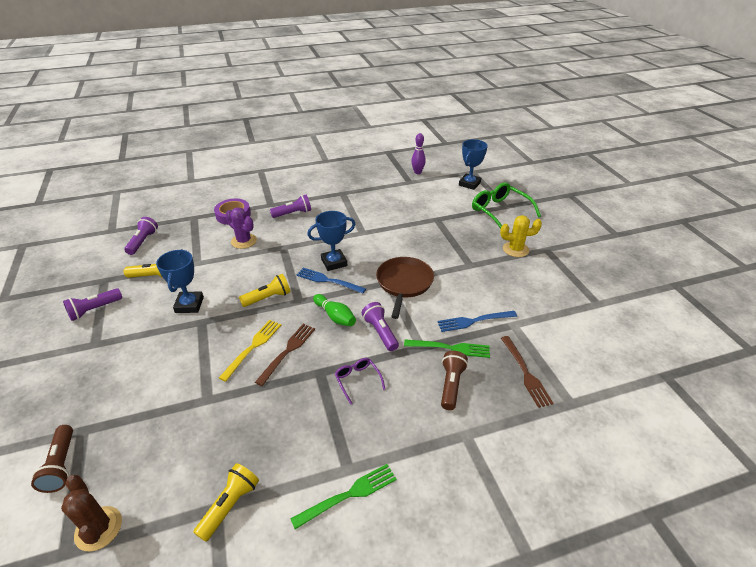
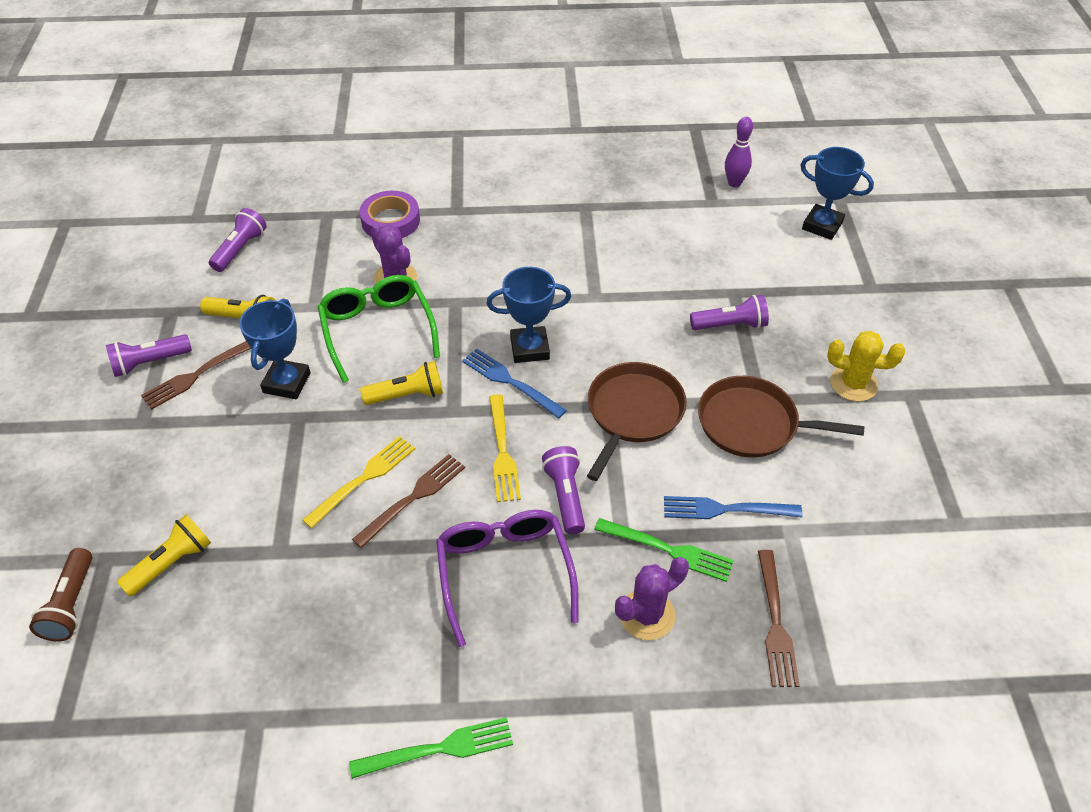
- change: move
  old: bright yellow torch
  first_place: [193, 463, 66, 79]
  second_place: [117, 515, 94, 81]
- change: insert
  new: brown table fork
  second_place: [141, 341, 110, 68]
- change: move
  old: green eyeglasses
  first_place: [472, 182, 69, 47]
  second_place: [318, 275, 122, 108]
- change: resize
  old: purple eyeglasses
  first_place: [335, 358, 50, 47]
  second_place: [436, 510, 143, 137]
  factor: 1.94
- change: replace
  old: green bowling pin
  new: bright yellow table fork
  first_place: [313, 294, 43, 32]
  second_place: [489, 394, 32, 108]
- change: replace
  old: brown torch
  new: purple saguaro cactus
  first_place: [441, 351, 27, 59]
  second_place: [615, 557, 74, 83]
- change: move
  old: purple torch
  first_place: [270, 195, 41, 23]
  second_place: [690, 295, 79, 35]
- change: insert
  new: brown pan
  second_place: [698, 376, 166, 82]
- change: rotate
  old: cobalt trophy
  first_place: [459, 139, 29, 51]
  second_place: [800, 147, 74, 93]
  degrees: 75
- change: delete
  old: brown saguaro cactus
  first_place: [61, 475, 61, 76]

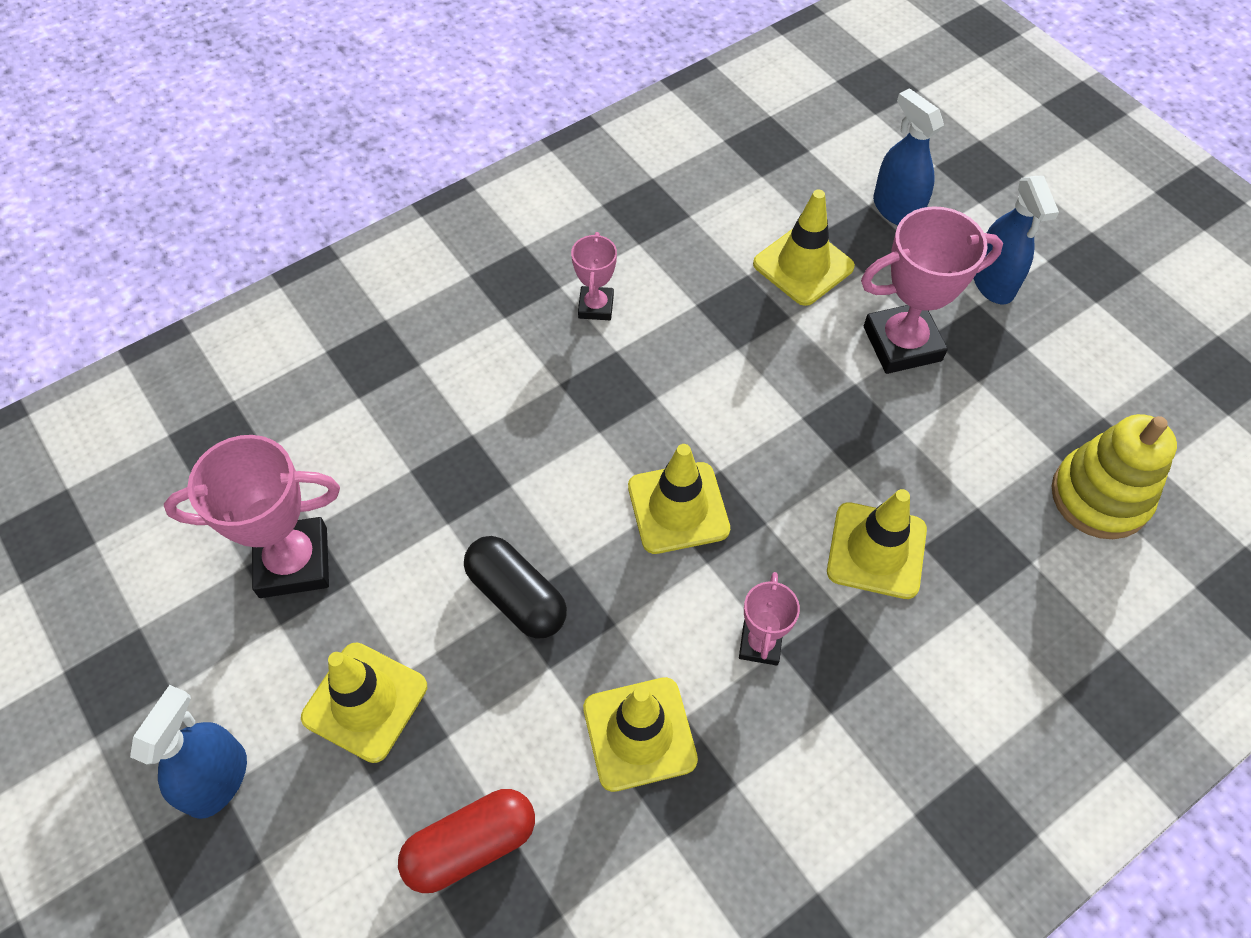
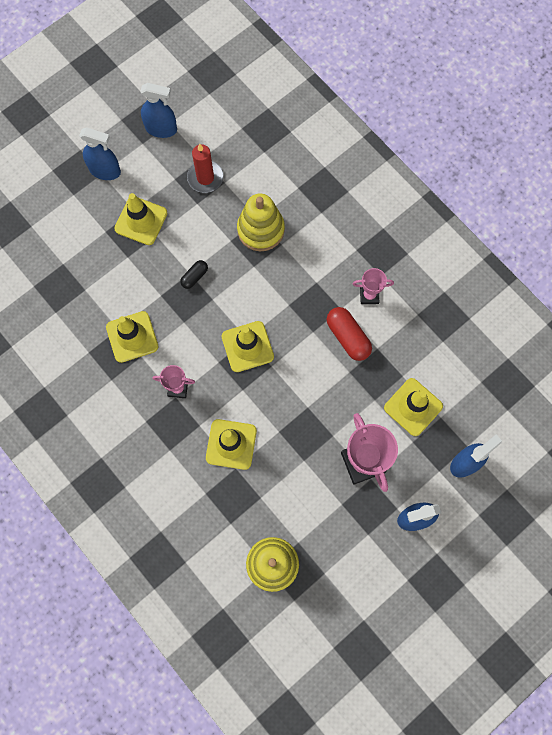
- change: insert
  new: cobalt sprayer
  second_place: [140, 83, 37, 55]
- change: resize
  old: ebony pill shape
  first_place: [464, 536, 103, 102]
  second_place: [180, 260, 28, 29]
  factor: 0.58
- change: replace
  old: pink trophy
  new: scarlet candle
  first_place: [164, 435, 176, 163]
  second_place: [187, 144, 37, 49]
- change: insert
  new: bright yellow stacking toy
  second_place: [237, 194, 48, 57]
- change: move
  old: scarlet pill shape
  first_place: [398, 789, 137, 104]
  second_place: [327, 307, 45, 54]

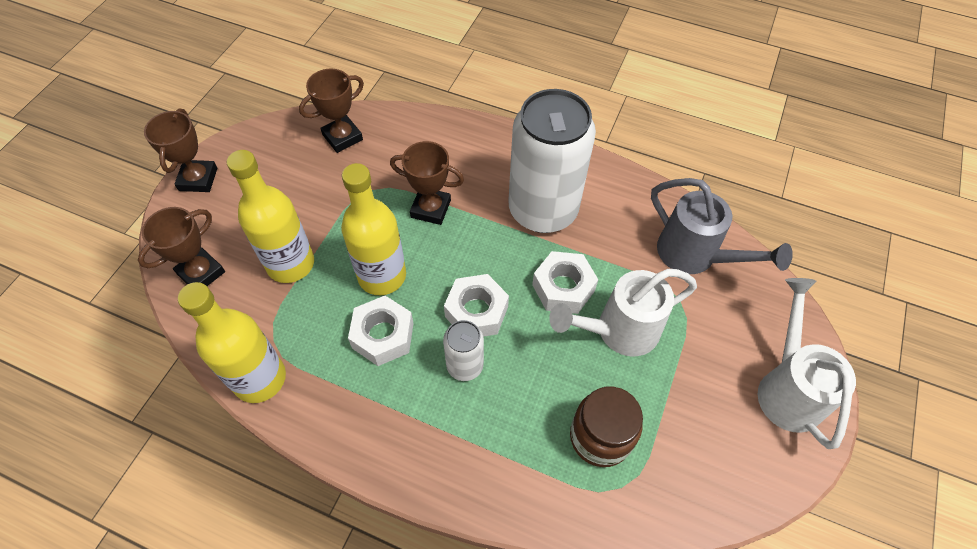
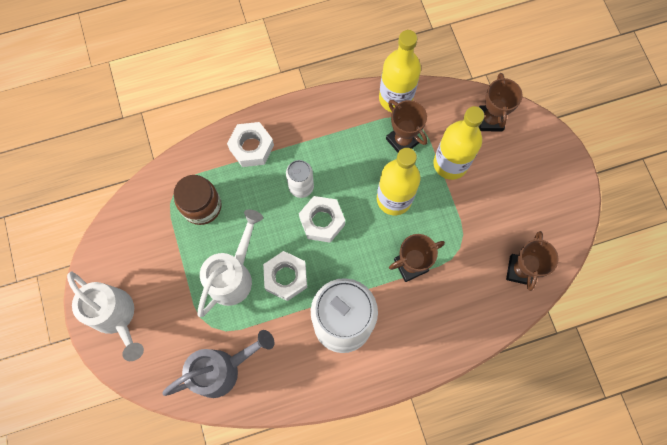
- change: rotate
  old: gray sprinkling can
  first_place: [651, 178, 142, 96]
  second_place: [162, 330, 113, 68]
  degrees: 150
- change: move
  old: snow-white hexagon nut
  first_place: [348, 296, 66, 70]
  second_place: [227, 122, 47, 45]
- change: move
  old: brown trophy
  first_place: [144, 108, 73, 84]
  second_place: [386, 100, 42, 52]

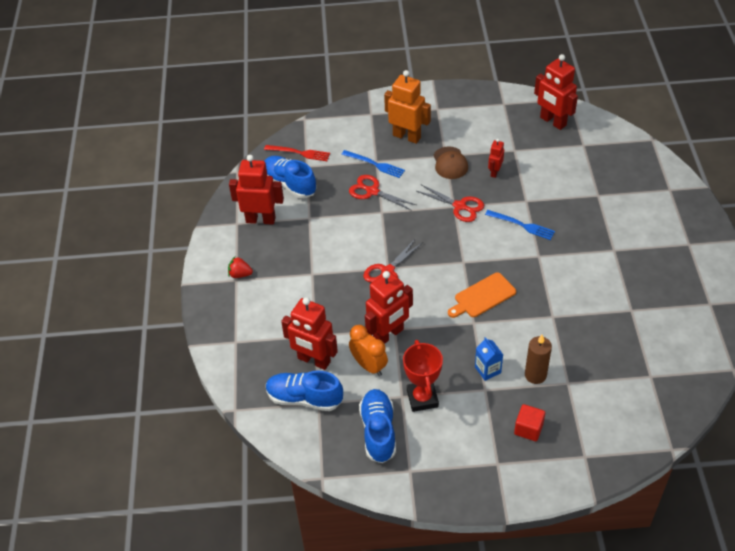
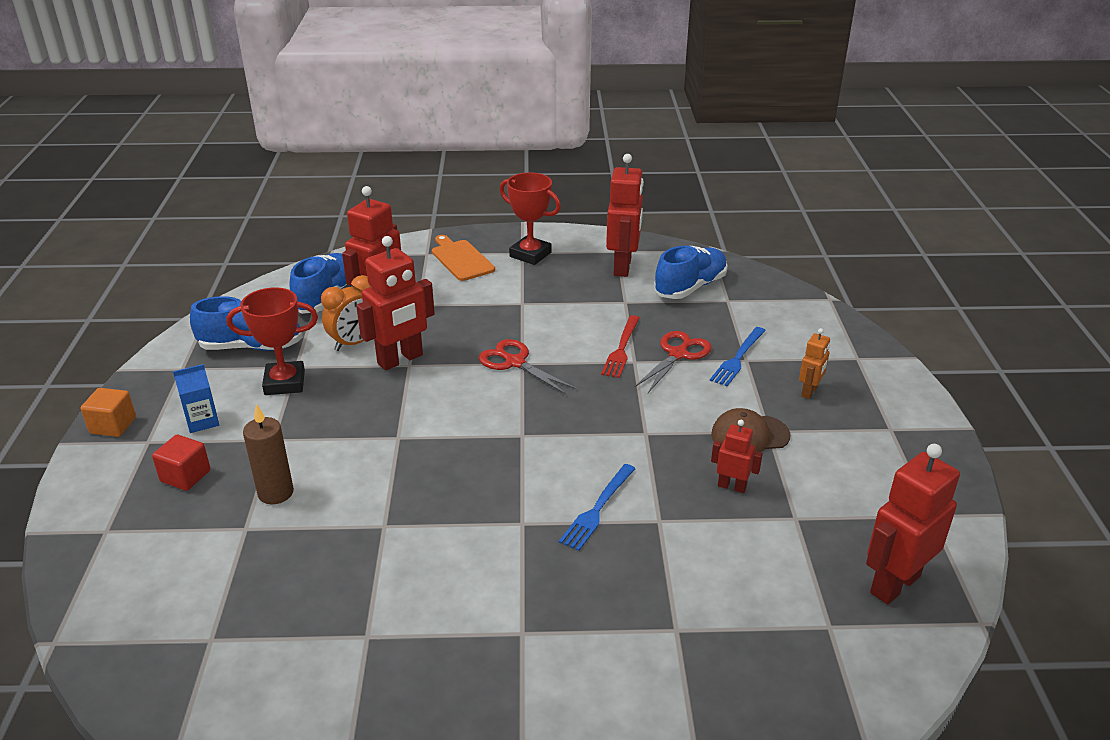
- change: insert
  new: orange cube
  second_place: [81, 388, 55, 49]
- change: move
  old: cobalt carton
  first_place: [475, 337, 28, 44]
  second_place: [173, 364, 46, 69]
- change: rotate
  old: scarlet robot
  first_place: [365, 271, 48, 73]
  second_place: [356, 236, 79, 134]
  degrees: -90
- change: move
  old: orange bread board
  first_place: [448, 272, 68, 46]
  second_place: [432, 235, 63, 46]
- change: replace
  old: scarlet strawberry
  new: scarlet trophy
  first_place: [228, 257, 25, 21]
  second_place: [500, 172, 61, 93]
- change: move
  old: scarlet table fork
  first_place: [264, 145, 66, 16]
  second_place: [601, 315, 39, 63]
- change: resize
  old: orange robot
  first_place: [384, 70, 47, 74]
  second_place: [799, 328, 31, 71]
  factor: 0.52
- change: delete
  old: scarlet pair of scissors
  first_place: [417, 184, 67, 38]

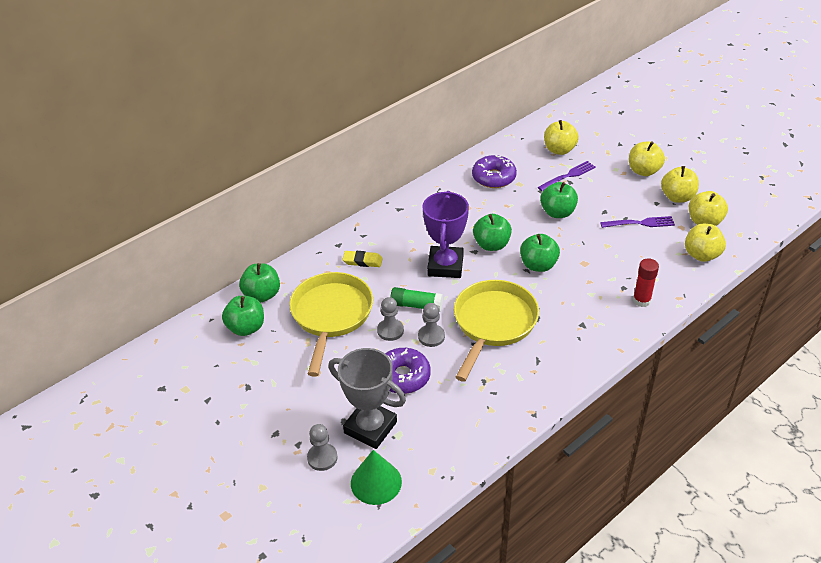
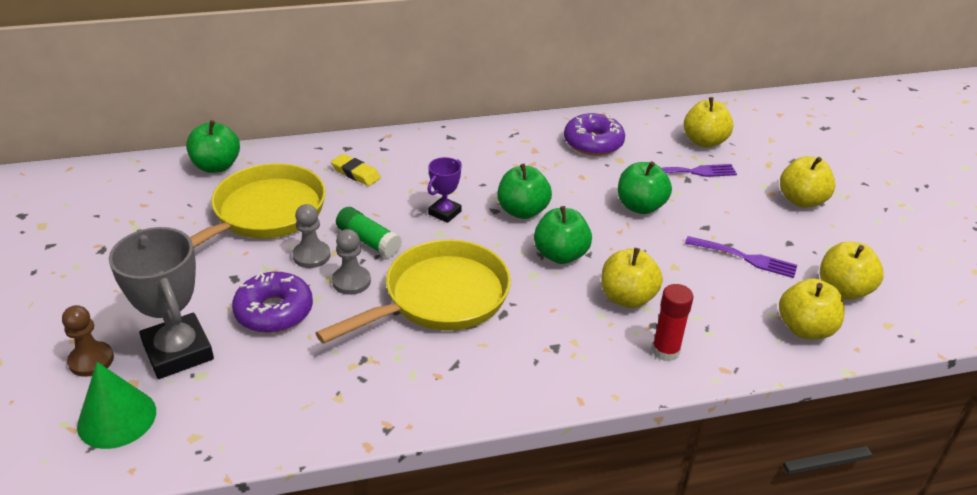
- change: recolor
  old: gray game pawn
  new: brown game pawn
  first_place: [307, 424, 31, 47]
  second_place: [62, 305, 52, 72]
- change: resize
  old: purple trophy
  first_place: [423, 191, 46, 87]
  second_place: [428, 157, 34, 66]
  factor: 0.52
- change: move
  old: bright yellow toy apple
  first_place: [661, 166, 38, 37]
  second_place: [601, 248, 62, 60]
- change: delete
  old: green toy apple
  first_place: [222, 296, 42, 40]

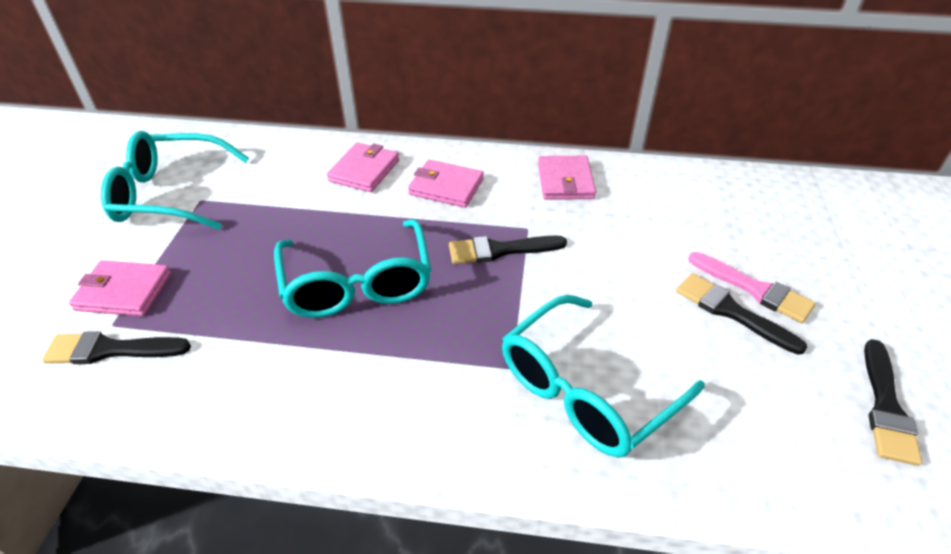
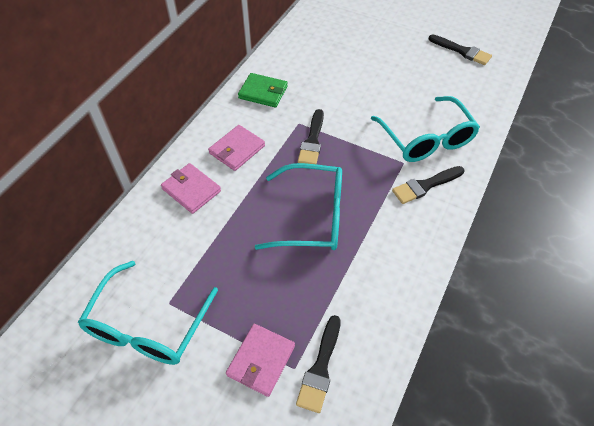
- change: recolor
  old: pink billfold
  new: green billfold
  first_place: [538, 156, 58, 44]
  second_place: [238, 73, 50, 35]
- change: move
  old: ebony paintbrush
  first_place: [676, 273, 131, 82]
  second_place: [392, 166, 72, 38]
- change: delete
  old: pink paintbrush
  first_place: [688, 252, 128, 71]

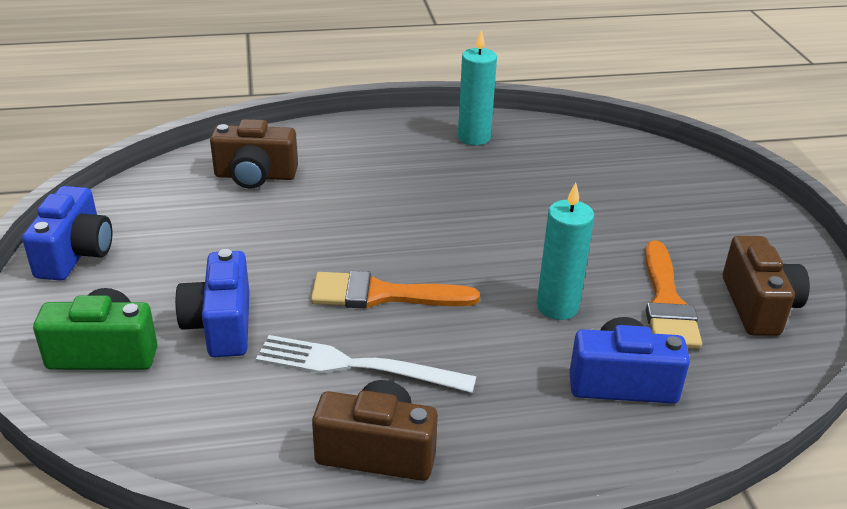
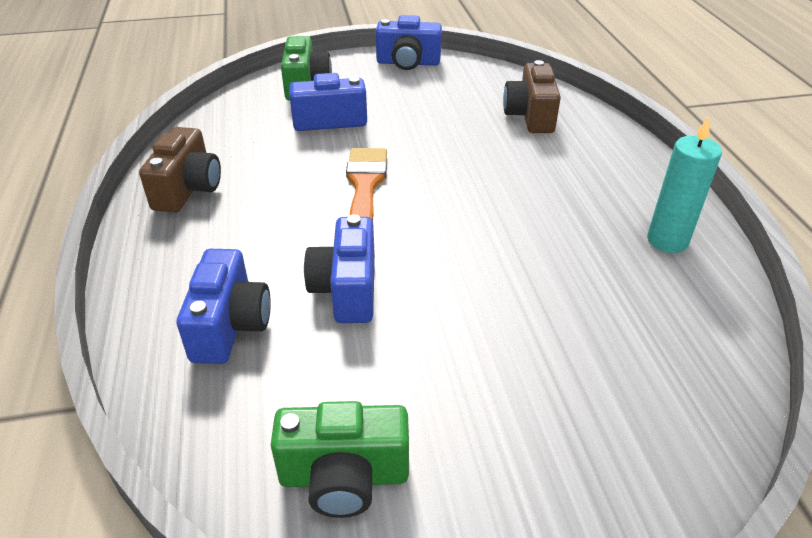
- change: recolor
  old: brown camera
  new: green camera
  first_place: [723, 236, 87, 100]
  second_place: [271, 401, 138, 117]
- change: replace
  old: aqua candle
  new: cobalt camera
  first_place: [537, 183, 57, 137]
  second_place: [304, 215, 71, 108]
- change: delete
  old: snow-white table fork
  first_place: [256, 335, 220, 58]
- change: delete
  old: orange paintbrush
  first_place: [645, 240, 57, 109]

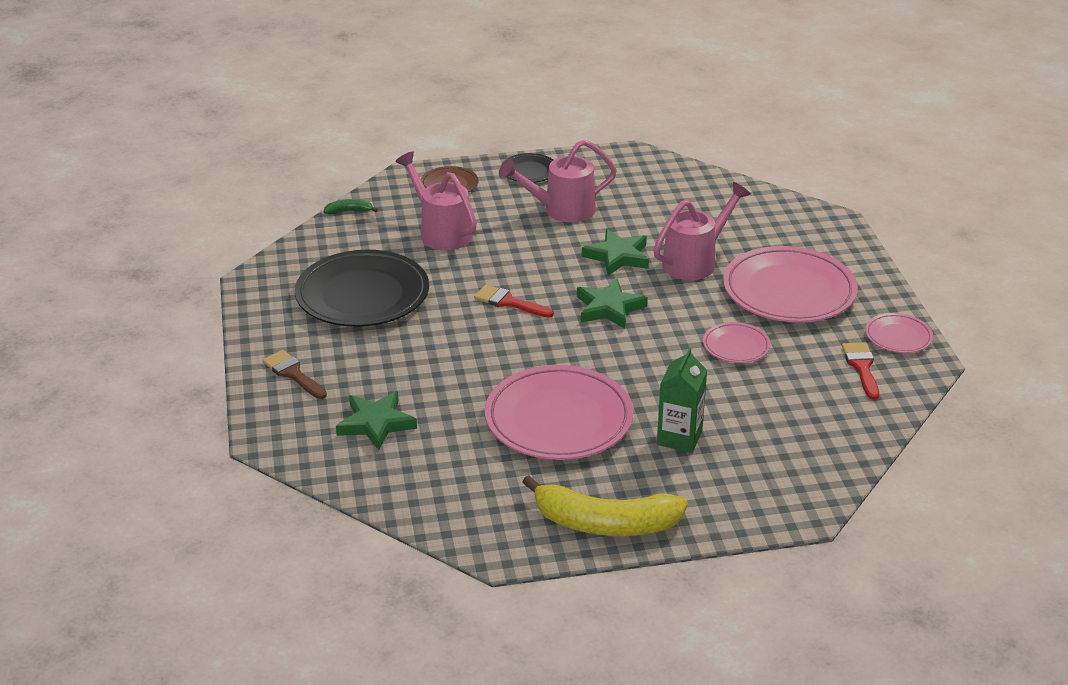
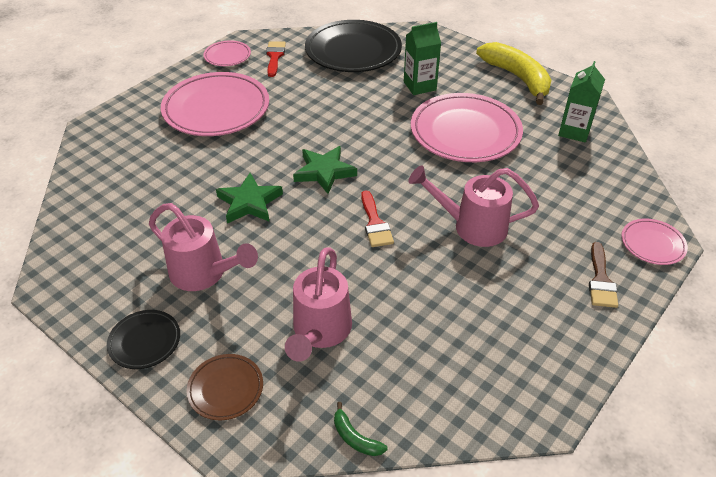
- change: rotate
  old: scarlet paintbrush
  first_place: [842, 342, 37, 58]
  second_place: [266, 41, 20, 36]
  degrees: 135
- change: move
  old: ebony dinner plate
  first_place: [295, 250, 134, 77]
  second_place: [305, 20, 97, 52]
- change: move
  old: pink sprinkling can
  first_place: [653, 182, 98, 98]
  second_place: [408, 165, 131, 82]
- change: insert
  new: green carton
  second_place: [558, 61, 47, 82]
- change: move
  old: pink dinner plate
  first_place: [703, 322, 68, 41]
  second_place: [621, 218, 67, 47]
- change: delete
  old: green star shape
  first_place: [336, 391, 81, 59]

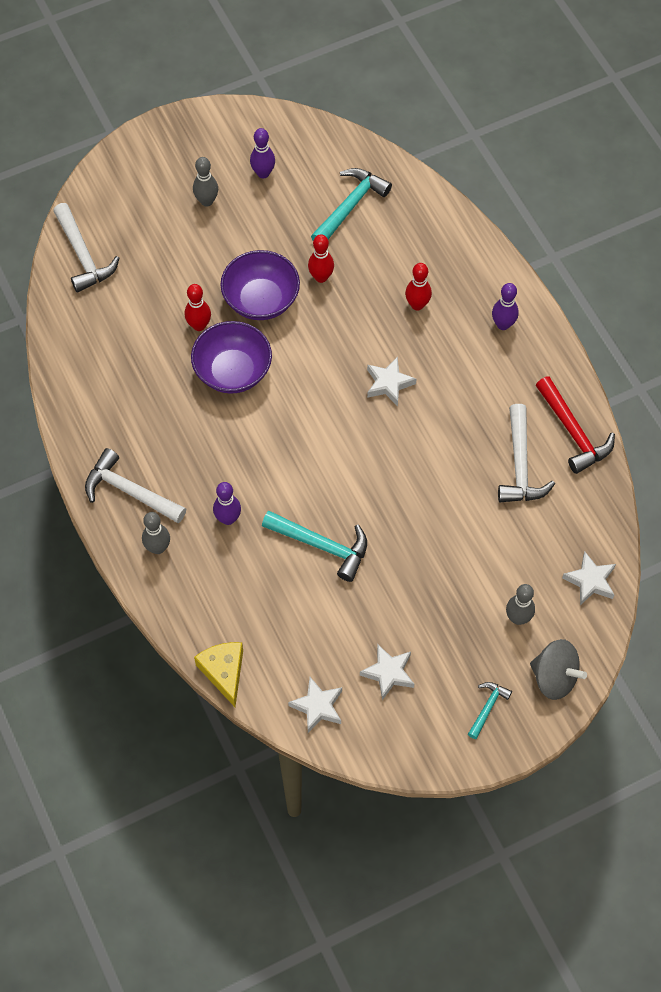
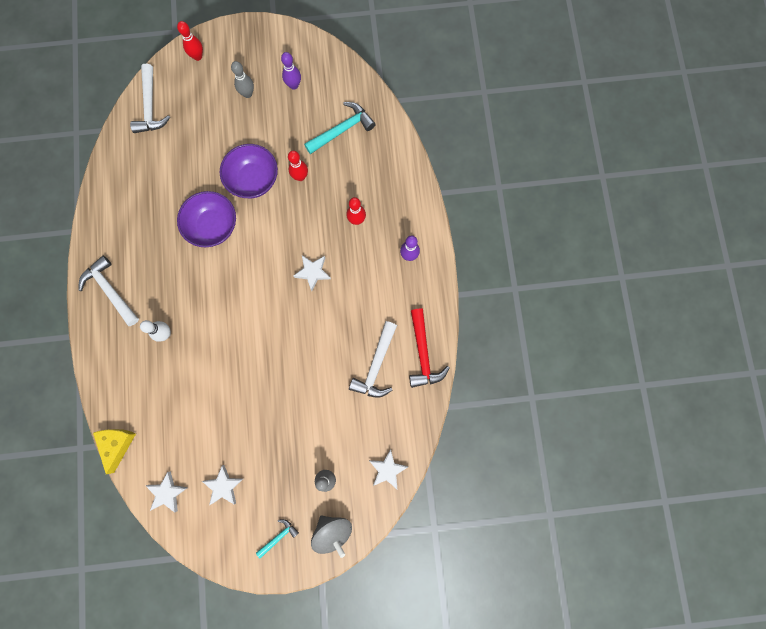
- change: recolor
  old: purple bowling pin
  new: snow-white bowling pin
  first_place: [213, 482, 28, 43]
  second_place: [140, 320, 31, 22]
- change: move
  old: scarlet bowling pin
  first_place: [185, 284, 26, 47]
  second_place: [177, 21, 26, 40]
- change: delete
  old: gray bowling pin
  first_place: [142, 512, 28, 42]
- change: delete
  old: aqua carpenter's hammer
  first_place: [262, 511, 105, 71]

